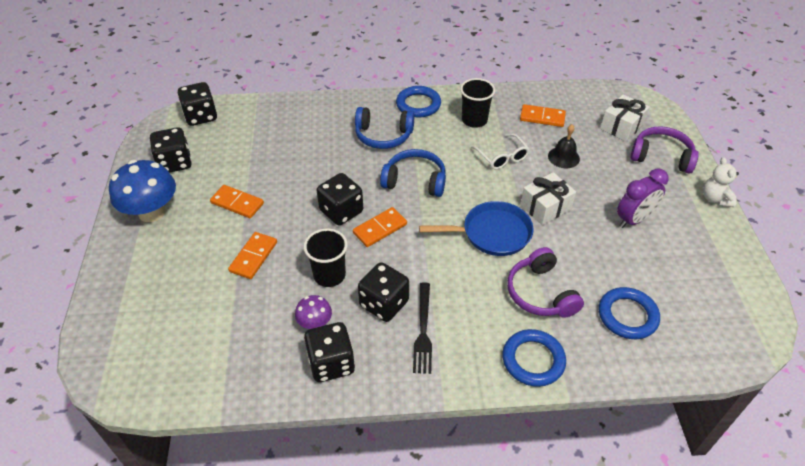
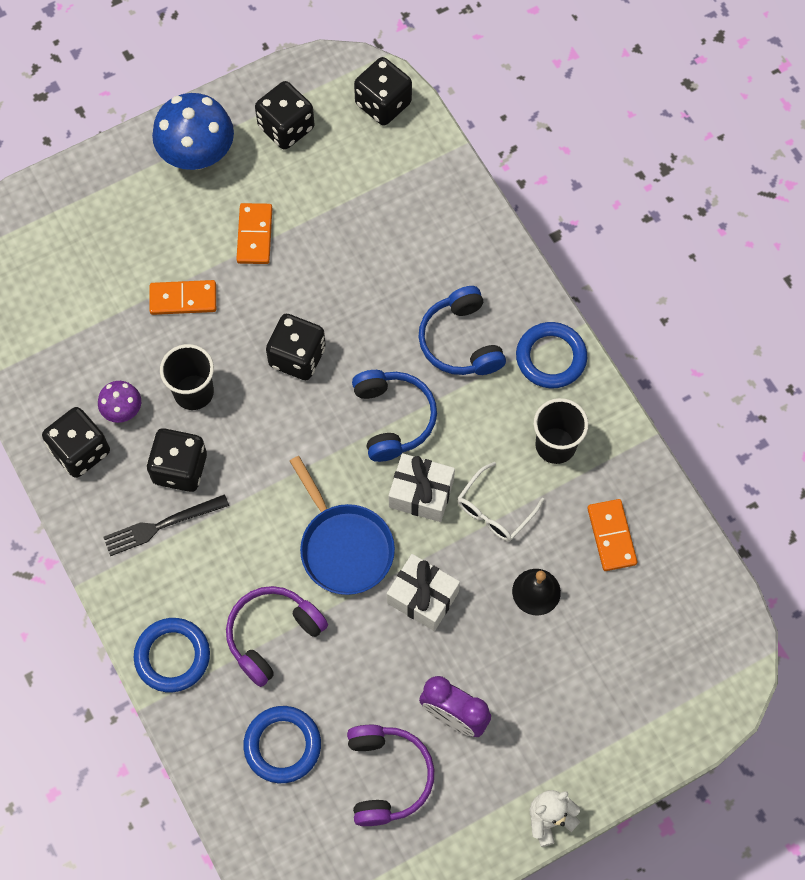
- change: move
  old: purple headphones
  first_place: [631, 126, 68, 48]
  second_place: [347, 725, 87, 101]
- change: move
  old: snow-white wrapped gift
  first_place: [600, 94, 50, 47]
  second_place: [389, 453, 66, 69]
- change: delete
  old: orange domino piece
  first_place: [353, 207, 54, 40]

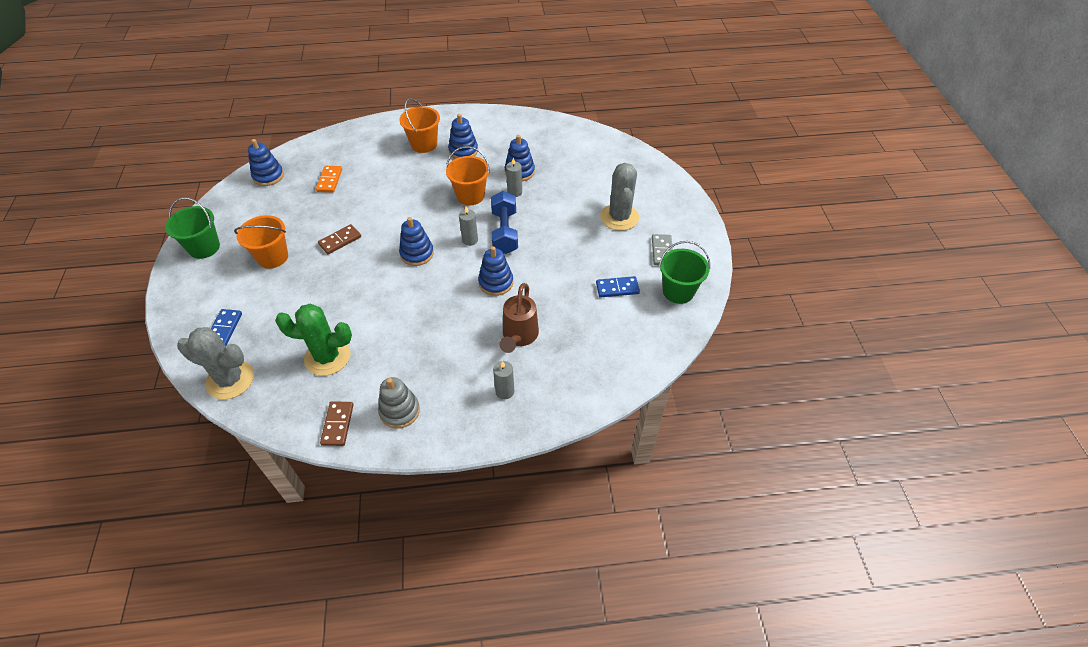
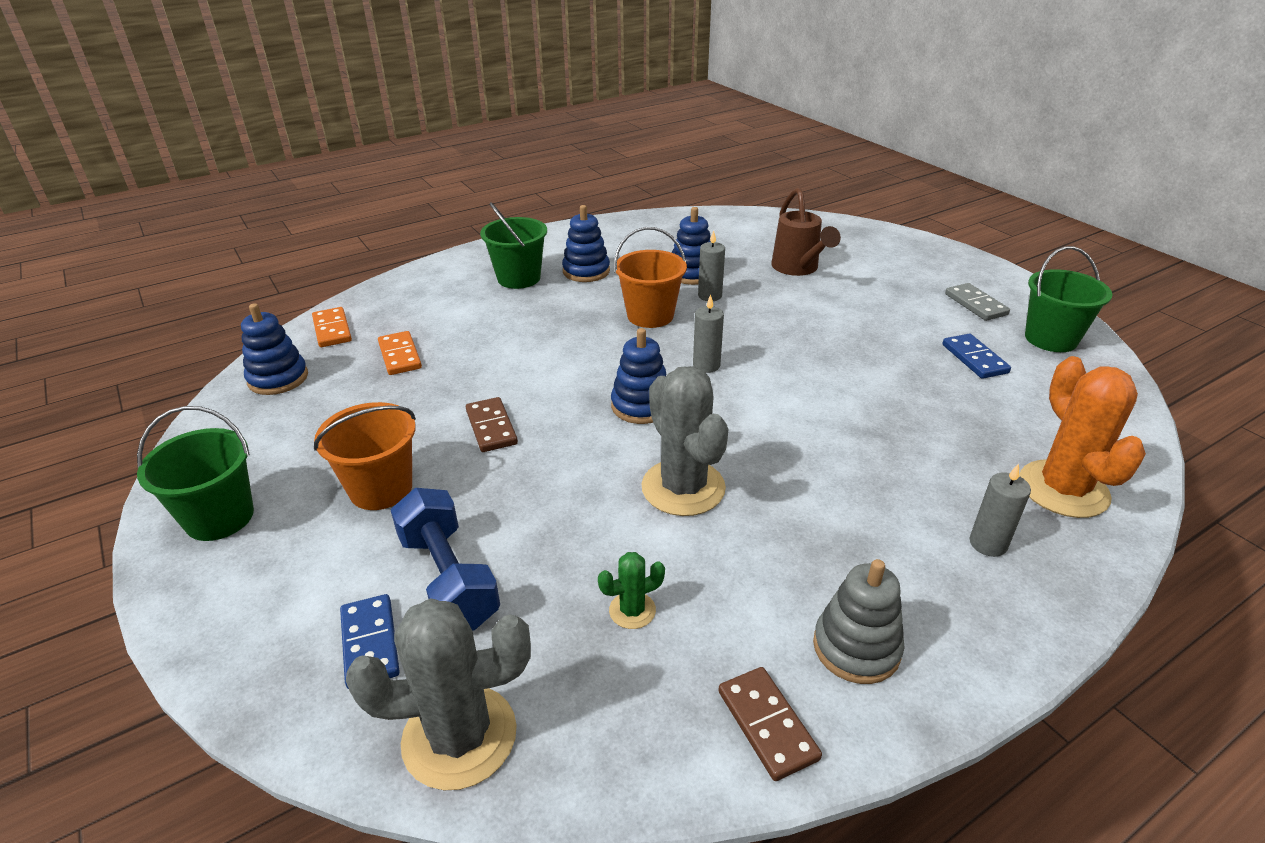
- change: insert
  new: orange domino piece
  second_place: [312, 307, 40, 40]
- change: move
  old: cobalt free weight
  first_place: [491, 191, 27, 63]
  second_place: [391, 488, 109, 143]
- change: rotate
  old: brown domino piece
  first_place: [318, 224, 43, 30]
  second_place: [466, 397, 52, 55]
  degrees: -45
- change: recolor
  old: orange sand bucket
  new: green sand bucket
  first_place: [399, 98, 41, 55]
  second_place: [480, 202, 67, 87]
- change: resize
  old: green saguaro cactus
  first_place: [275, 304, 77, 72]
  second_place: [598, 552, 67, 77]
  factor: 0.47
- change: move
  old: gray saguaro cactus
  first_place: [600, 163, 39, 68]
  second_place: [641, 366, 87, 150]
- change: move
  old: brown sprinkling can
  first_place: [499, 283, 40, 70]
  second_place: [771, 188, 70, 88]
- change: rotate
  old: cobalt domino piece
  first_place: [596, 276, 44, 22]
  second_place: [942, 334, 69, 45]
  degrees: -75
- change: insert
  new: orange saguaro cactus
  second_place: [1019, 356, 127, 162]
- change: delete
  old: cobalt stacking toy
  first_place: [478, 246, 35, 50]

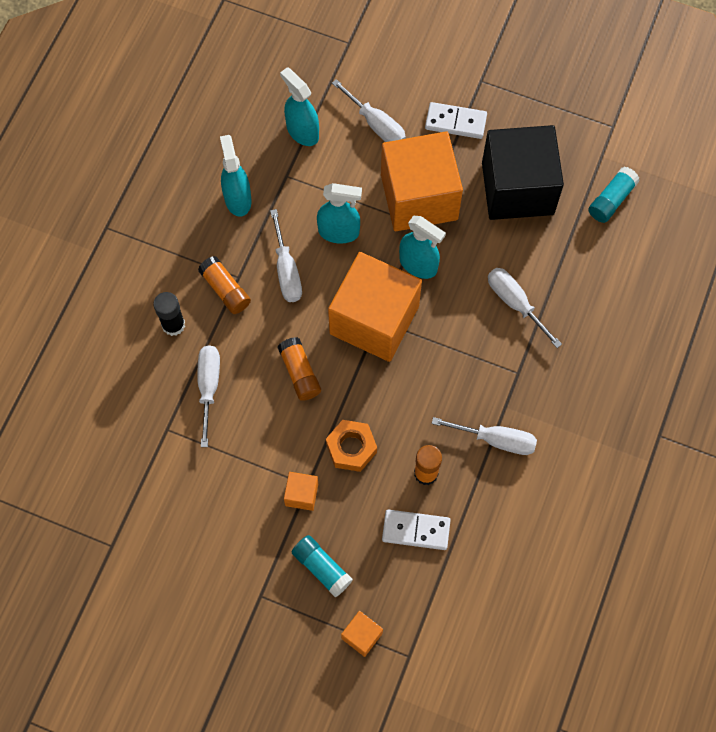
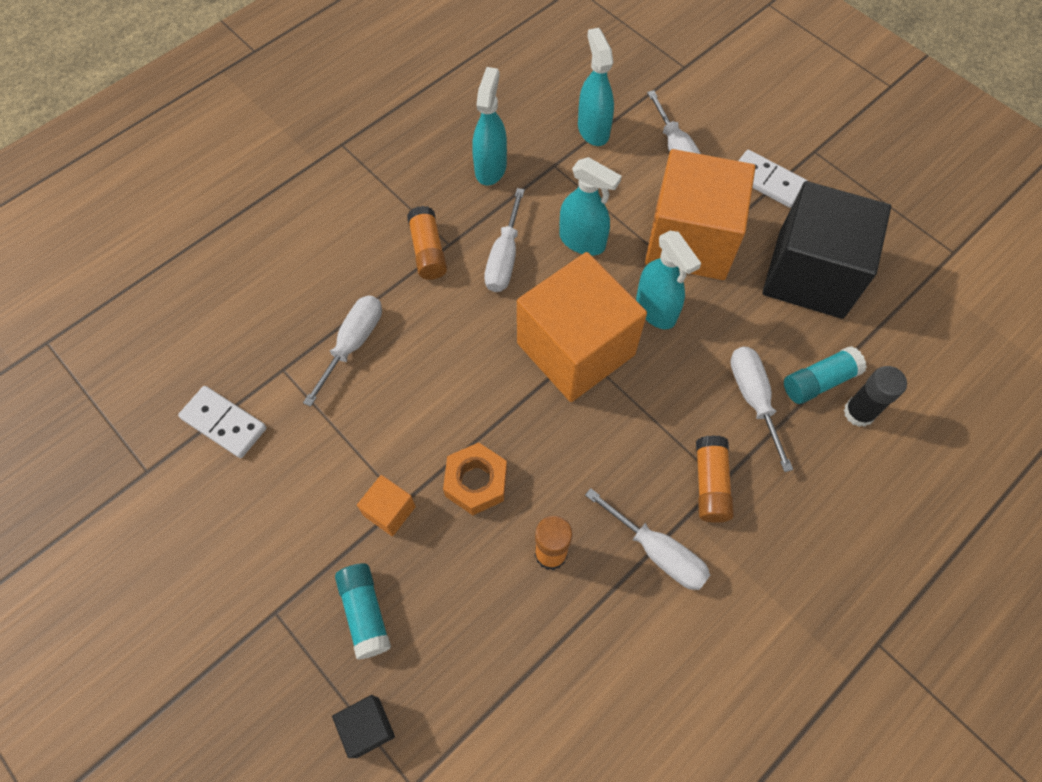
- change: move
  old: snow-white domino piece
  first_place: [382, 509, 69, 41]
  second_place: [178, 386, 89, 72]
- change: recolor
  old: orange cube
  new: ebony cube
  first_place: [341, 611, 42, 46]
  second_place: [332, 695, 63, 63]
- change: move
  old: orange glue stick
  first_place: [278, 337, 43, 64]
  second_place: [696, 435, 38, 88]
- change: move
  old: aqua glue stick
  first_place: [588, 167, 52, 56]
  second_place: [784, 346, 83, 58]
- change: move
  old: ebony glue stick
  first_place: [153, 292, 32, 44]
  second_place: [843, 366, 64, 61]

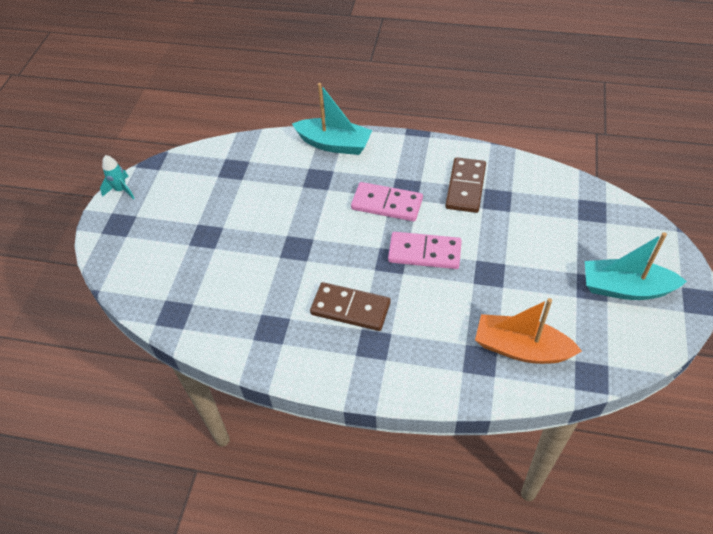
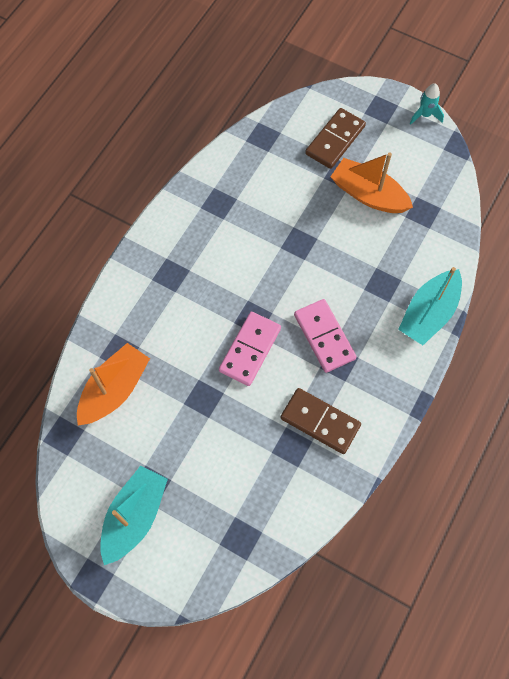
- change: rotate
  old: pink domino piece
  first_place: [351, 182, 72, 40]
  second_place: [294, 299, 63, 74]
  degrees: -60
- change: move
  old: brown domino piece
  first_place: [310, 282, 81, 49]
  second_place: [305, 108, 61, 61]
- change: insert
  new: orange sailboat
  second_place: [330, 152, 83, 61]

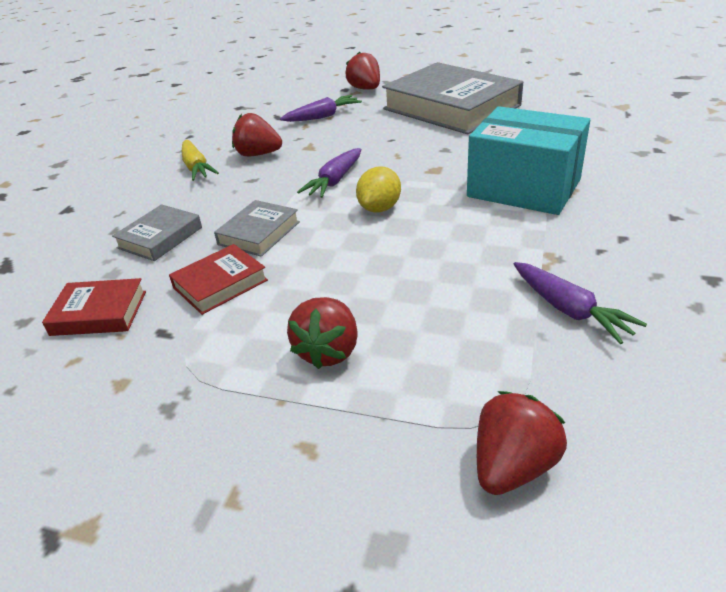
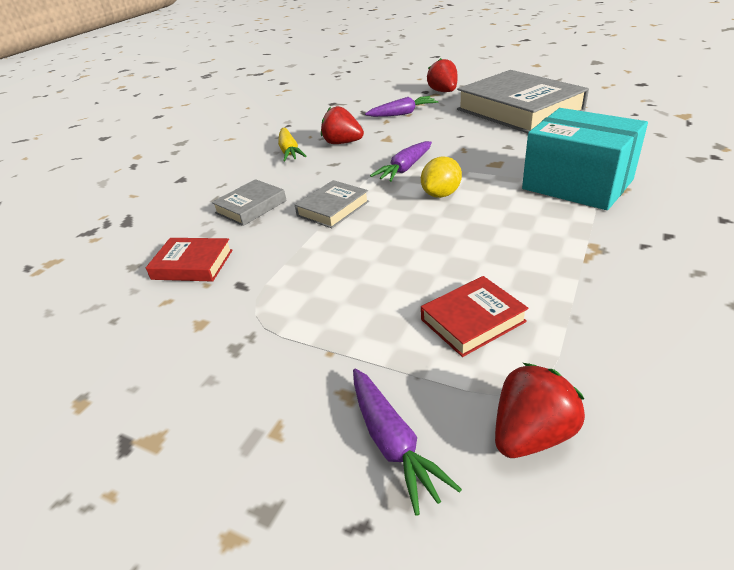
- change: move
  old: purple root vegetable
  first_place: [514, 262, 133, 82]
  second_place: [353, 369, 109, 147]
- change: move
  old: scarlet hardback
  first_place: [169, 244, 99, 71]
  second_place: [421, 276, 108, 81]
- change: delete
  old: scarlet strawberry
  first_place: [287, 297, 71, 72]

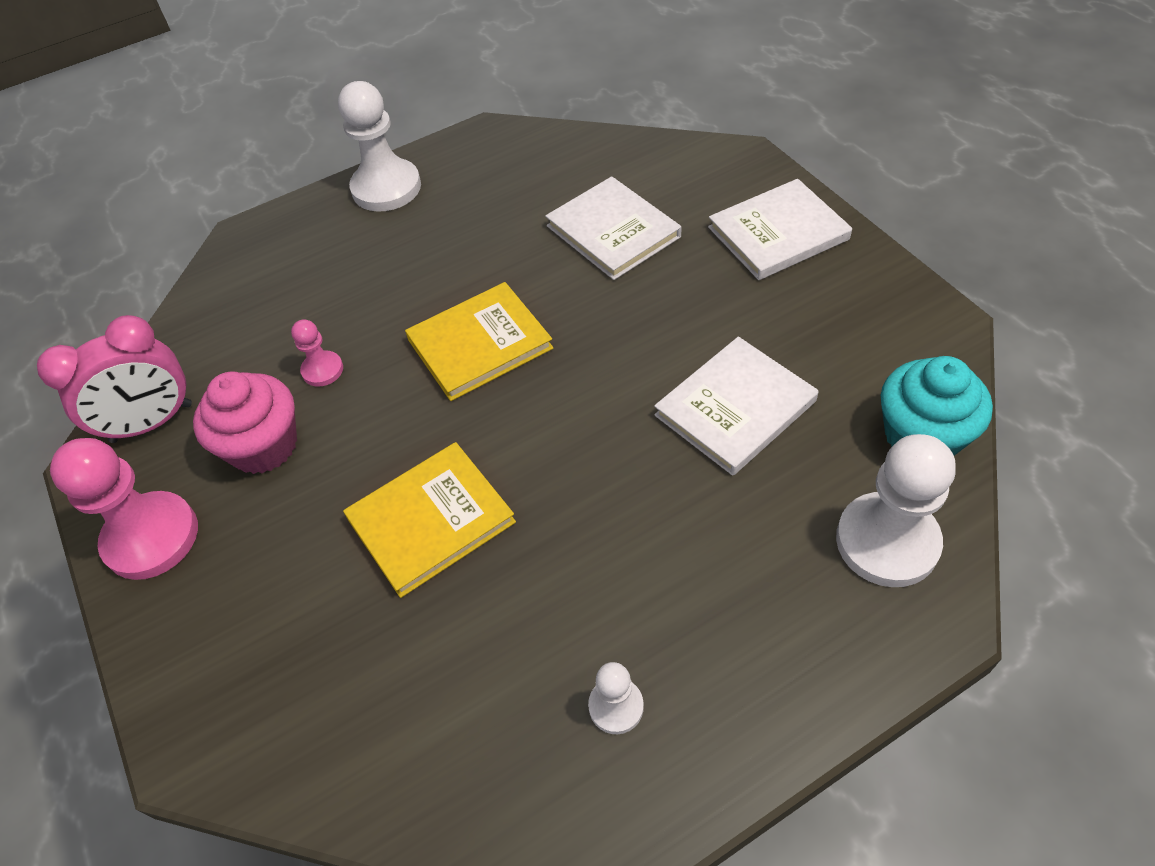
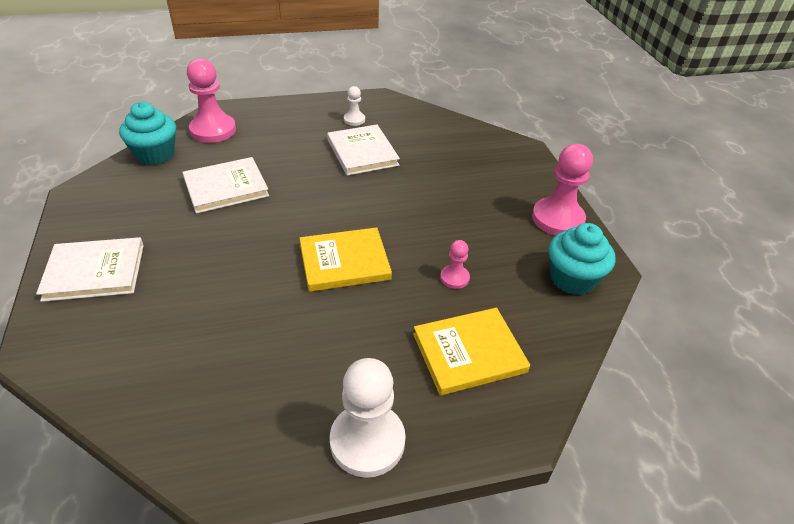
- change: recolor
  old: snow-white game pawn
  new: pink game pawn
  first_place: [836, 434, 120, 153]
  second_place: [187, 58, 49, 85]
- change: move
  old: snow-white hardback
  first_place: [545, 176, 137, 104]
  second_place: [327, 125, 73, 51]
- change: move
  old: bright yellow hardback
  first_place: [343, 442, 173, 156]
  second_place: [413, 308, 117, 87]
- change: replace
  old: pink bedside clock
  new: aqua fairy cake
  first_place: [37, 315, 155, 128]
  second_place: [549, 223, 66, 72]
- change: delete
  old: pink fairy cake
  first_place: [193, 371, 104, 103]

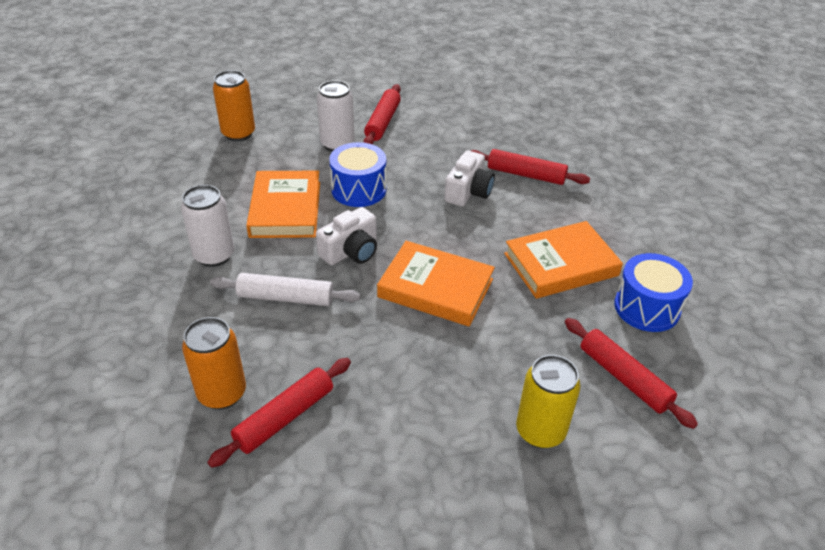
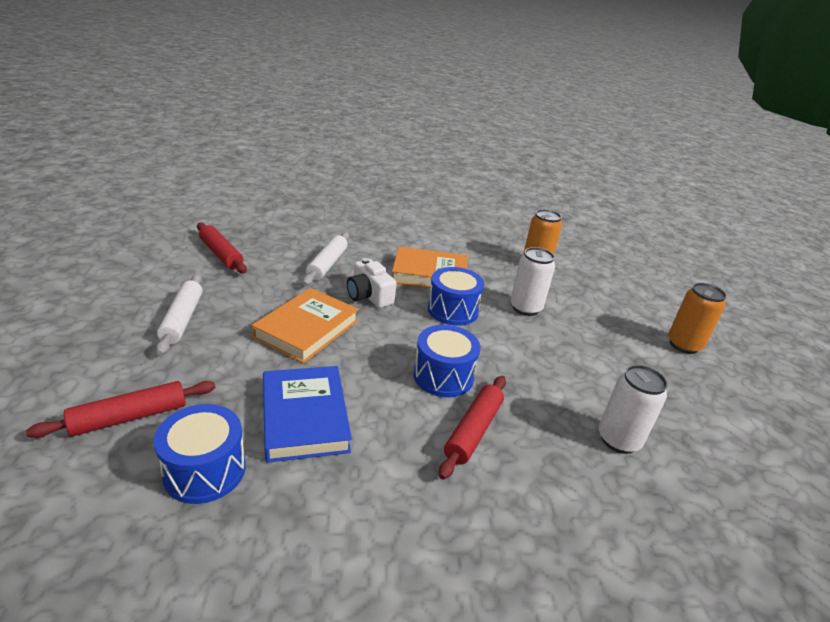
- change: insert
  new: snow-white rolling pin
  second_place: [156, 274, 47, 81]
- change: recolor
  old: orange hardback
  new: cobalt hardback
  first_place: [504, 221, 119, 78]
  second_place: [263, 366, 89, 97]
- change: replace
  old: snow-white camera
  new: cobalt snare drum
  first_place: [444, 151, 51, 56]
  second_place: [413, 325, 68, 72]
- change: move
  old: snow-white soda can
  first_place: [181, 185, 53, 82]
  second_place: [599, 365, 69, 89]
- change: move
  old: orange soda can
  first_place: [182, 317, 64, 92]
  second_place: [668, 283, 59, 71]
- change: delete
  old: scarlet rolling pin
  first_place: [364, 84, 37, 61]
- change: delete
  old: bright yellow soda can
  first_place: [516, 355, 65, 93]

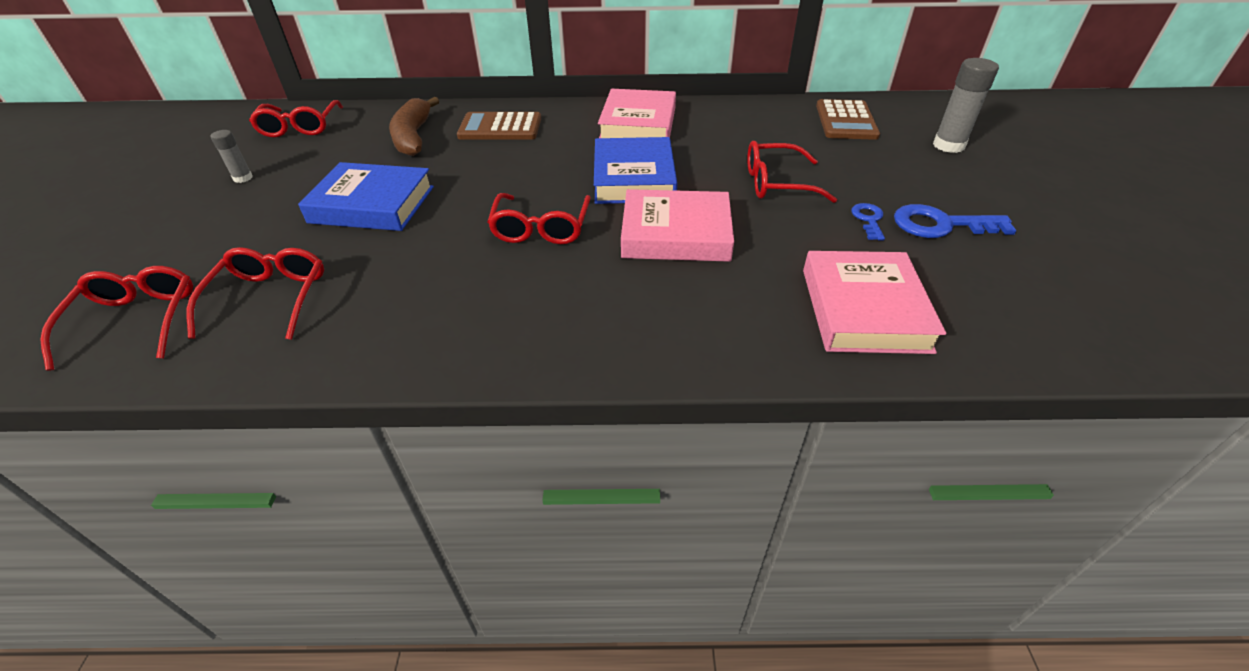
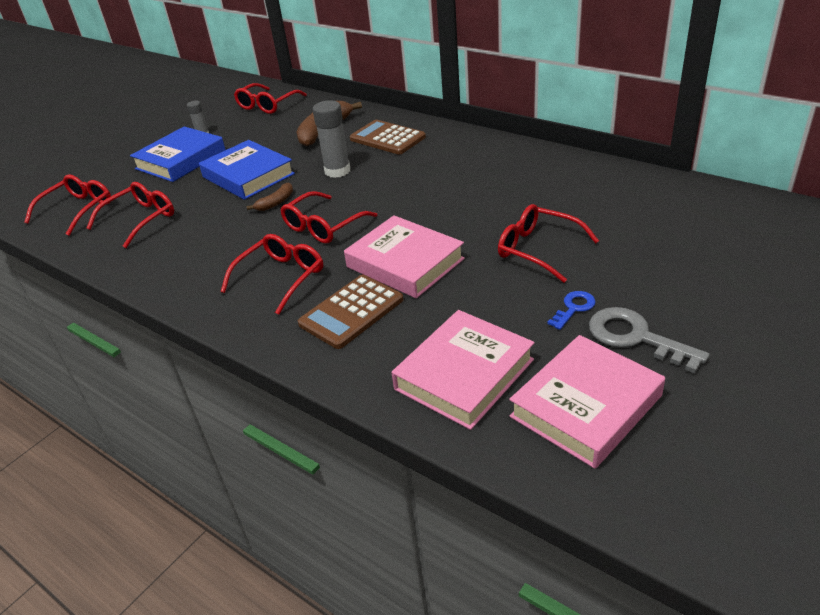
- change: move
  old: cobalt hardback
  first_place: [594, 137, 83, 67]
  second_place: [130, 126, 96, 56]
- change: insert
  new: scarlet eyeglasses
  second_place: [220, 234, 103, 81]
- change: insert
  new: brown banana
  second_place: [246, 183, 47, 28]
- change: move
  old: brown pocket calculator
  first_place: [816, 99, 64, 41]
  second_place: [298, 275, 106, 74]
- change: move
  old: gray glue stick
  first_place: [933, 58, 66, 95]
  second_place: [313, 100, 37, 78]
- change: move
  old: pink hardback
  first_place: [598, 89, 78, 49]
  second_place: [509, 335, 156, 134]
- change: recolor
  old: cobalt key
  new: gray key
  first_place: [894, 204, 122, 34]
  second_place: [589, 307, 121, 66]

